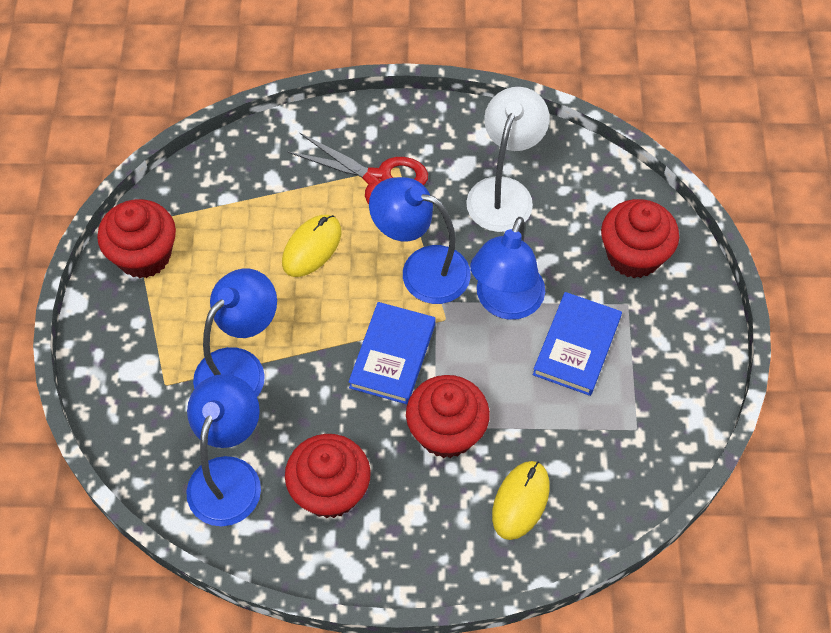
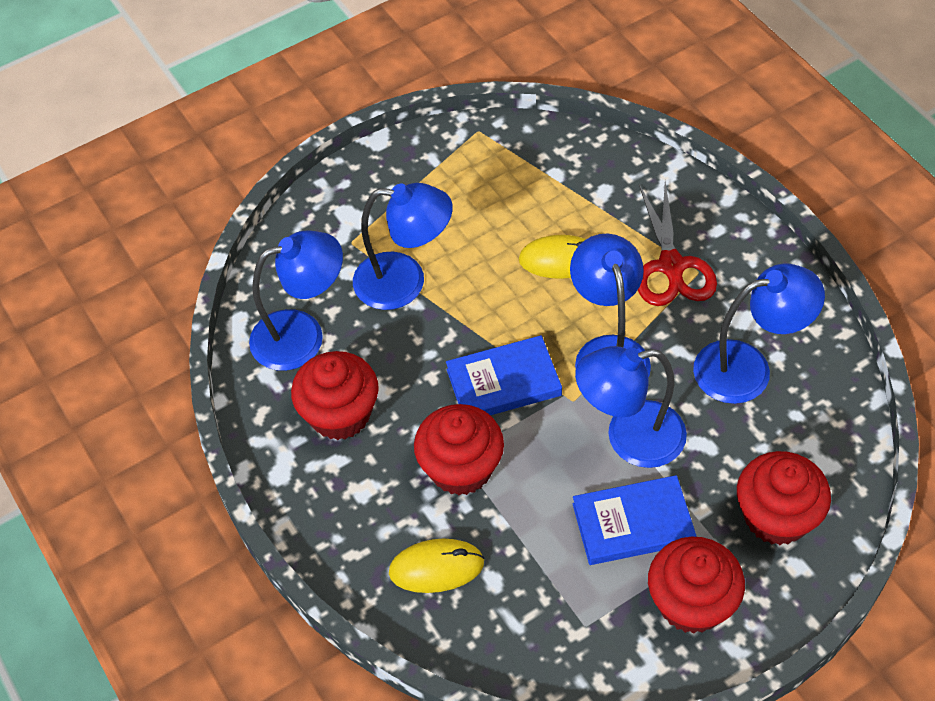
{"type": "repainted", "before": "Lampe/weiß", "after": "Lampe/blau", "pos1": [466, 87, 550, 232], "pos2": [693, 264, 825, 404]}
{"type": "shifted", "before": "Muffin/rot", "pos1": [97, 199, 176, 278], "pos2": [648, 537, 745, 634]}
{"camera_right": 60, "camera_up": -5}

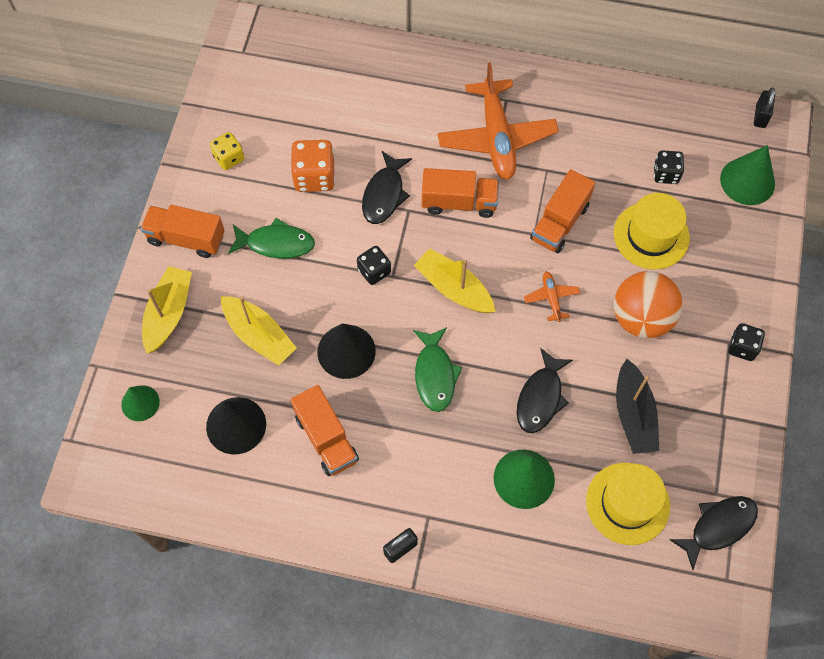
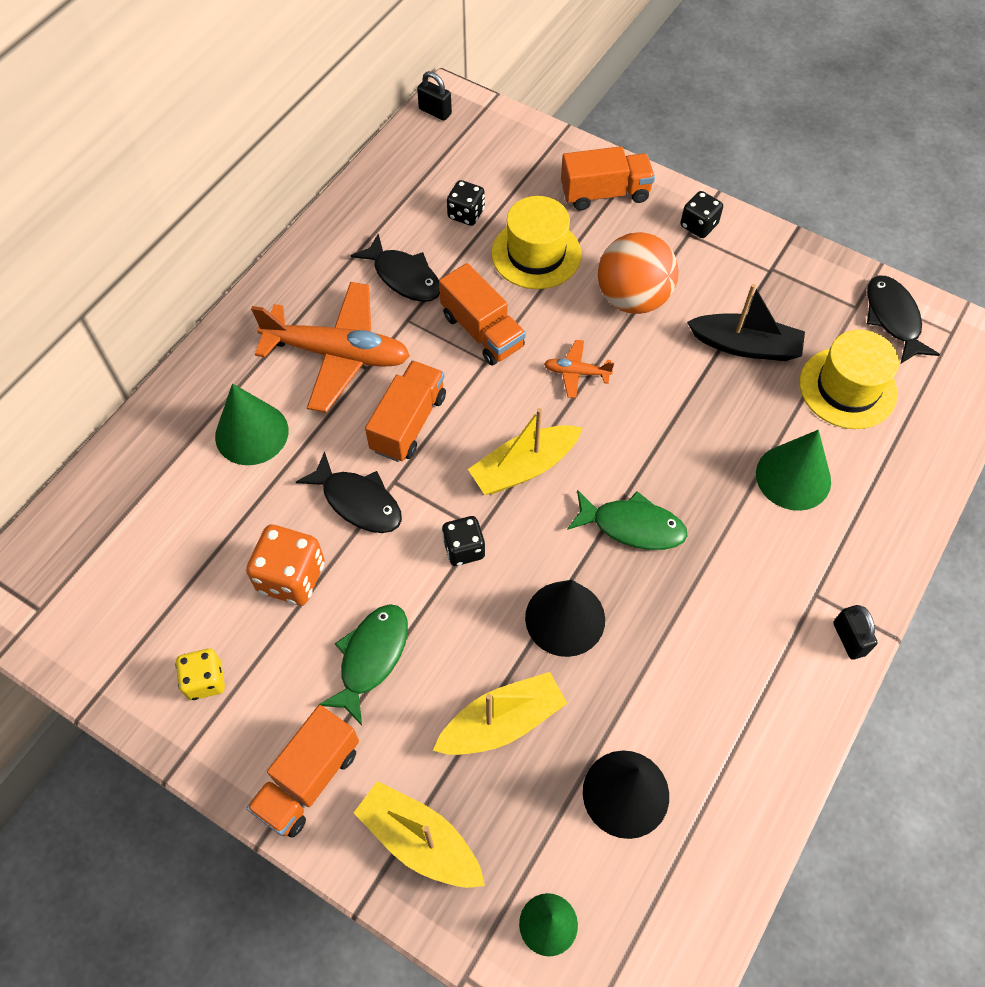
{"type": "shifted", "before": "Kegel/grün", "pos1": [720, 145, 775, 205], "pos2": [215, 383, 288, 465]}
{"type": "shifted", "before": "Fisch/schwarz", "pos1": [517, 348, 573, 433], "pos2": [350, 234, 440, 302]}
{"type": "shifted", "before": "Lastwagen/orange", "pos1": [291, 385, 359, 476], "pos2": [561, 146, 655, 211]}
{"camera_right": -70, "camera_up": -5}

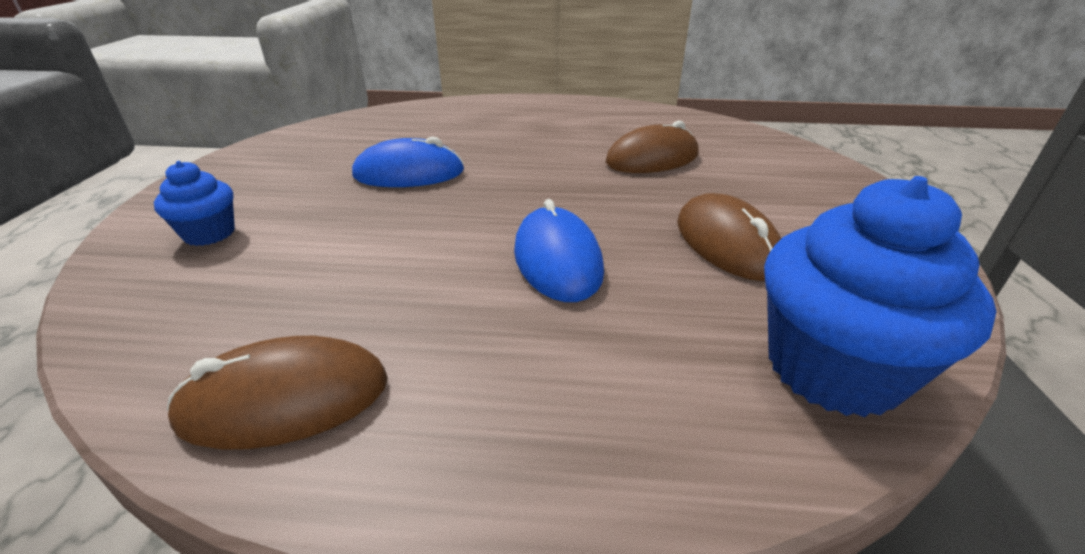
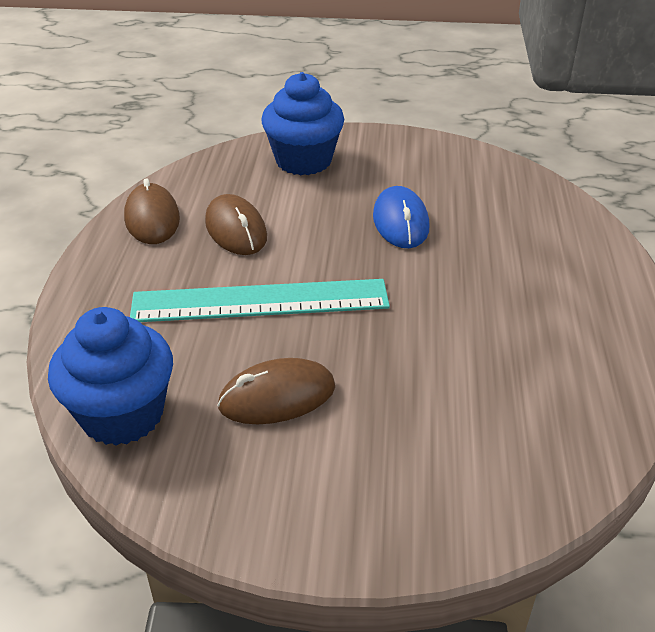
{"type": "shifted", "before": "Computermaus/braun", "pos1": [606, 120, 699, 173], "pos2": [205, 194, 267, 255]}
{"type": "scaled", "before": "Muffin/blau", "pos1": [154, 161, 235, 246], "pos2": [261, 72, 344, 175], "scale": 1.91}
{"type": "swapped", "before": "Computermaus/blau", "after": "Lineal/türkis", "pos1": [514, 199, 604, 302], "pos2": [130, 279, 390, 322]}
{"camera_right": 90, "camera_up": 5}

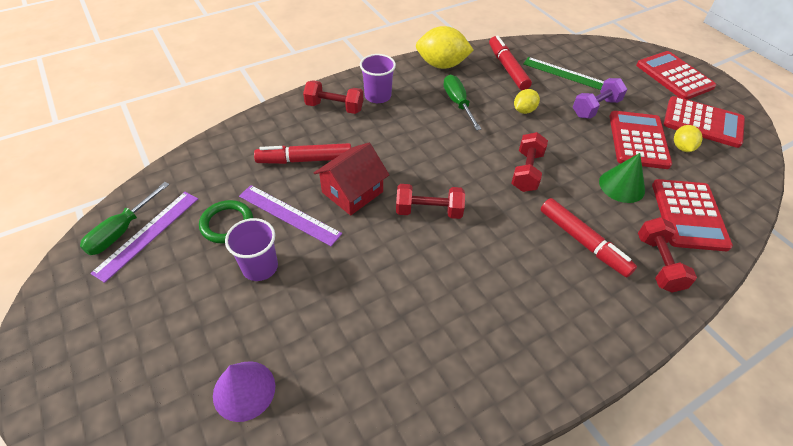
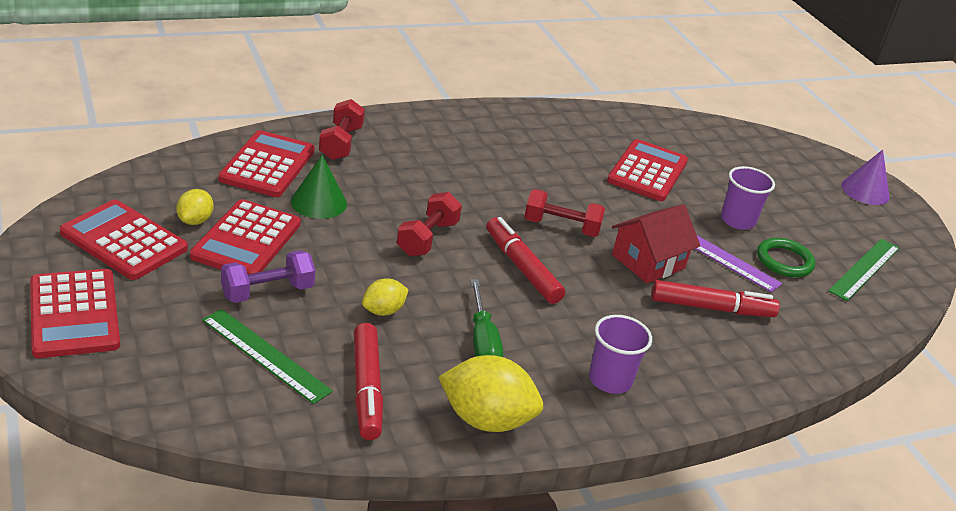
{"type": "gone", "before": "Hantel/rot", "pos1": [303, 80, 363, 114]}
{"type": "gone", "before": "Schraubenzieher/grün", "pos1": [80, 182, 169, 255]}
{"type": "repainted", "before": "Lineal/lila", "after": "Lineal/grün", "pos1": [90, 192, 198, 283], "pos2": [828, 239, 899, 301]}
{"type": "shifted", "before": "Filzstift/rot", "pos1": [541, 198, 637, 277], "pos2": [486, 217, 565, 304]}
{"type": "shifted", "before": "Kegel/lila", "pos1": [213, 361, 275, 422], "pos2": [841, 150, 889, 205]}
{"type": "new", "after": "Taschenrechner/rot", "pos2": [607, 139, 688, 201]}
{"camera_right": -175, "camera_up": -15}

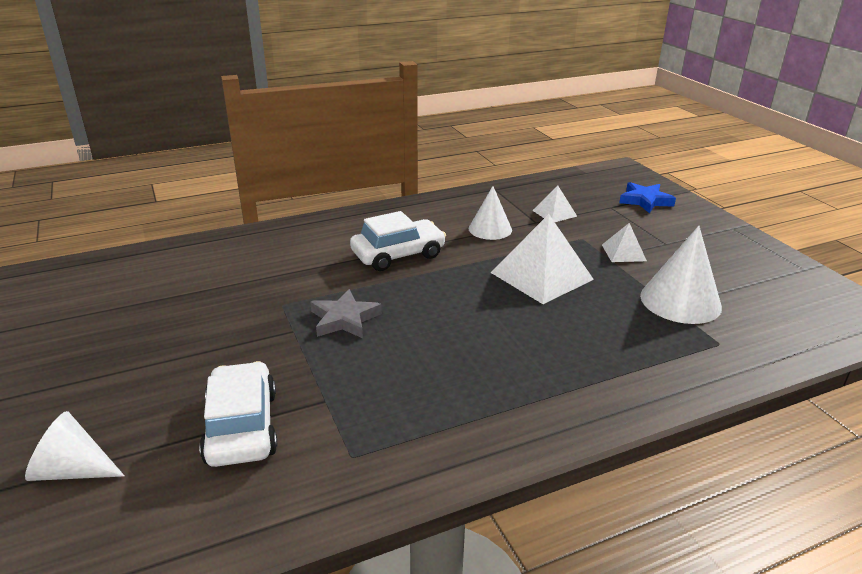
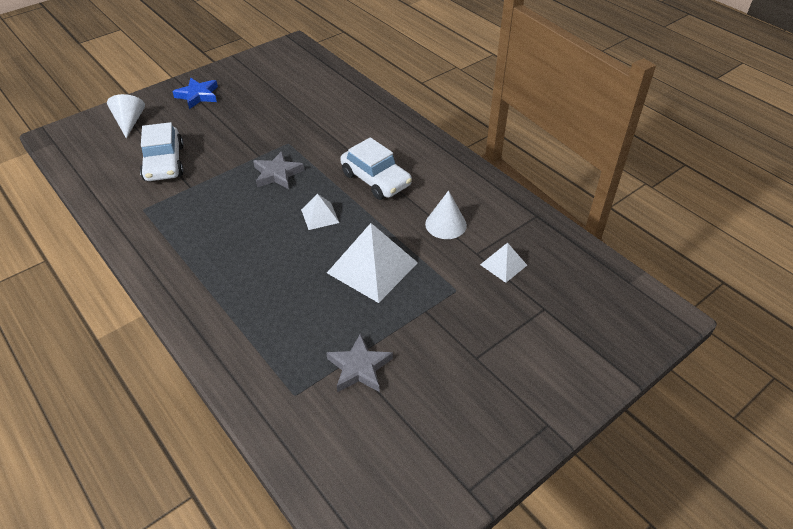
{"type": "shifted", "before": "Stern/blau", "pos1": [619, 182, 676, 213], "pos2": [172, 78, 218, 109]}
{"type": "shifted", "before": "Pyramide/weiß", "pos1": [602, 223, 647, 262], "pos2": [301, 194, 339, 230]}
{"type": "swapped", "before": "Kegel/weiß", "after": "Stern/grau", "pos1": [640, 226, 722, 324], "pos2": [326, 333, 393, 392]}
{"type": "rotated", "before": "Auto/weiß", "pos1": [199, 361, 277, 467], "pos2": [140, 122, 184, 181], "turn": 105}
{"camera_right": 75, "camera_up": 15}

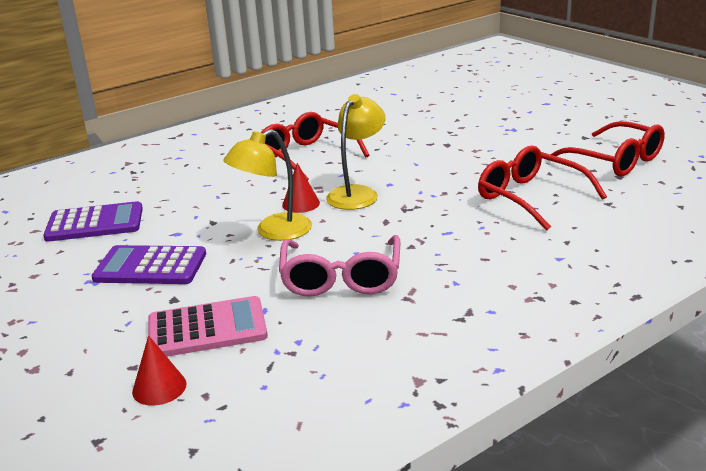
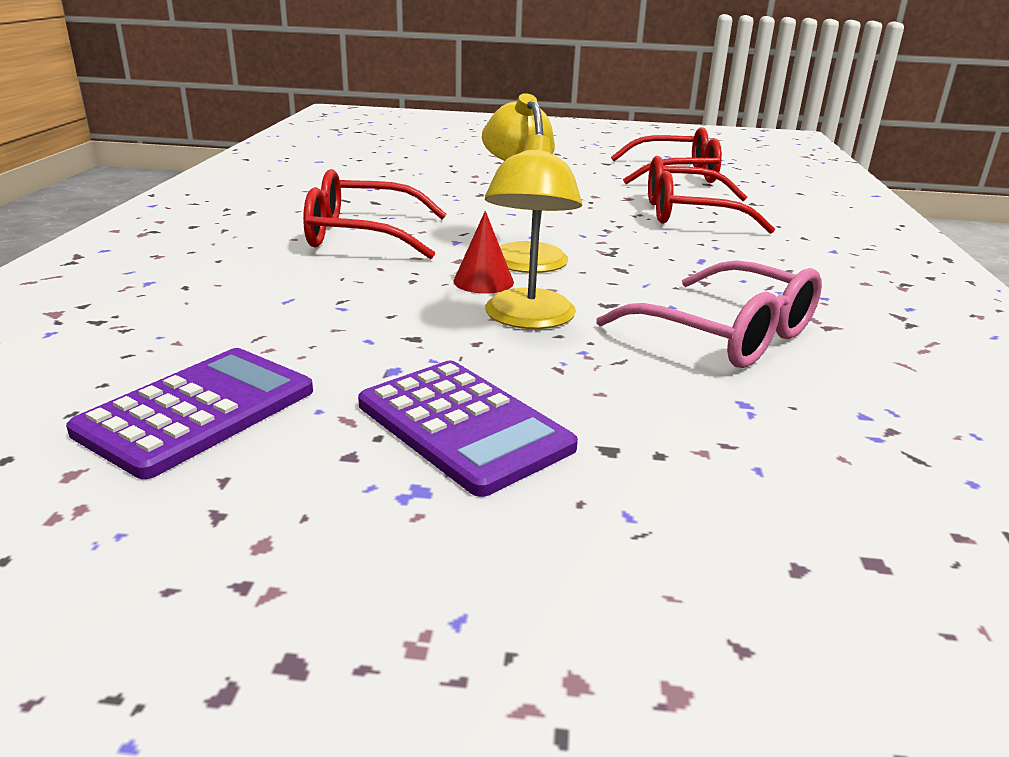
{"type": "rotated", "before": "Taschenrechner/lila", "pos1": [91, 245, 206, 284], "pos2": [358, 361, 578, 497], "turn": -90}
{"type": "gone", "before": "Taschenrechner/rosa", "pos1": [148, 296, 268, 357]}
{"type": "gone", "before": "Kegel/rot", "pos1": [132, 335, 187, 406]}
{"camera_right": -50, "camera_up": 0}

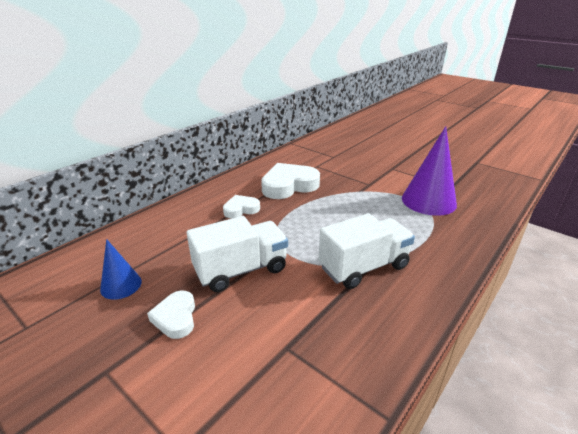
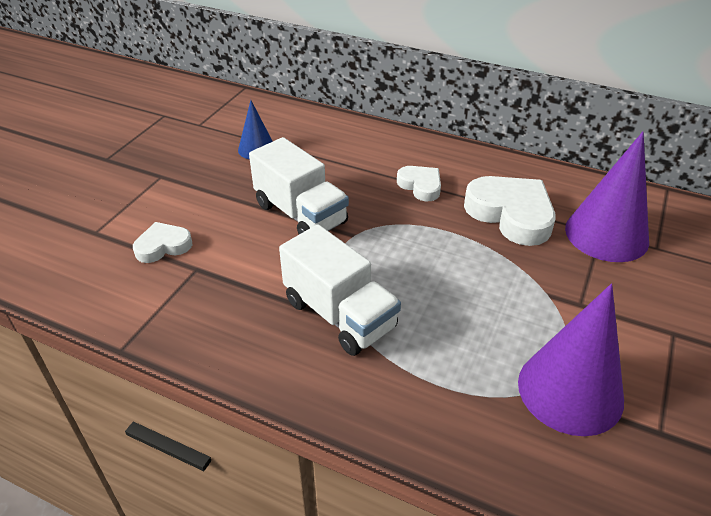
{"type": "shifted", "before": "Herz/weiß", "pos1": [147, 291, 195, 339], "pos2": [133, 222, 192, 263]}
{"type": "new", "after": "Kegel/lila", "pos2": [565, 131, 649, 262]}
{"camera_right": 75, "camera_up": 10}

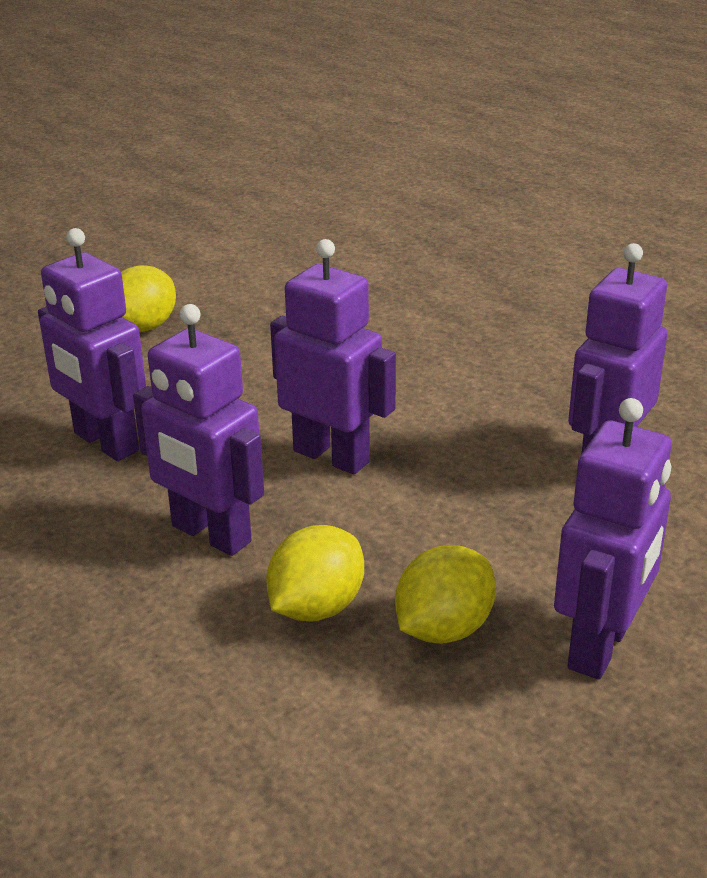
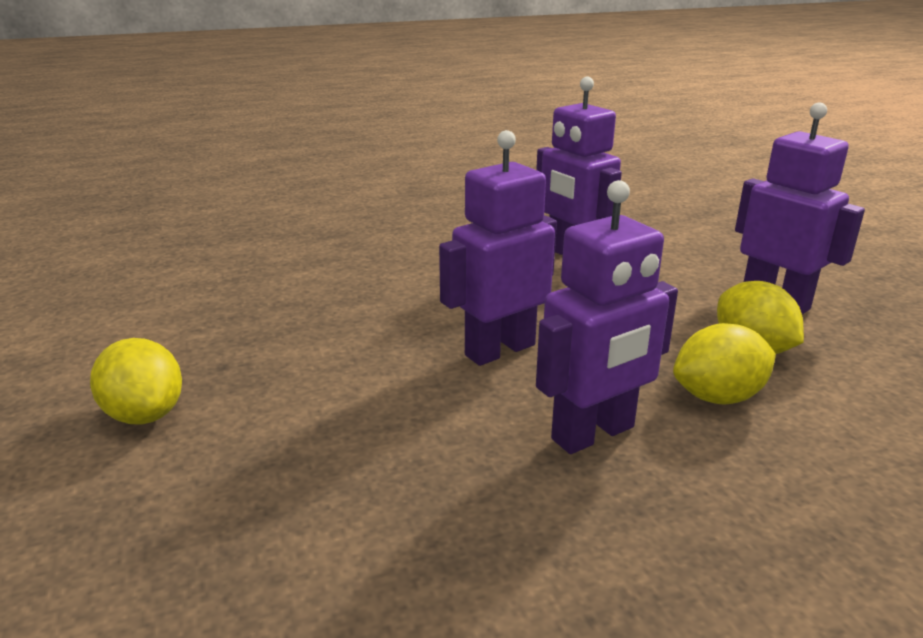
{"type": "gone", "before": "Roboter/lila", "pos1": [38, 228, 146, 461]}
{"type": "rotated", "before": "Zitrone/gelb", "pos1": [266, 525, 364, 622], "pos2": [673, 323, 776, 404], "turn": -75}
{"camera_right": -70, "camera_up": -5}

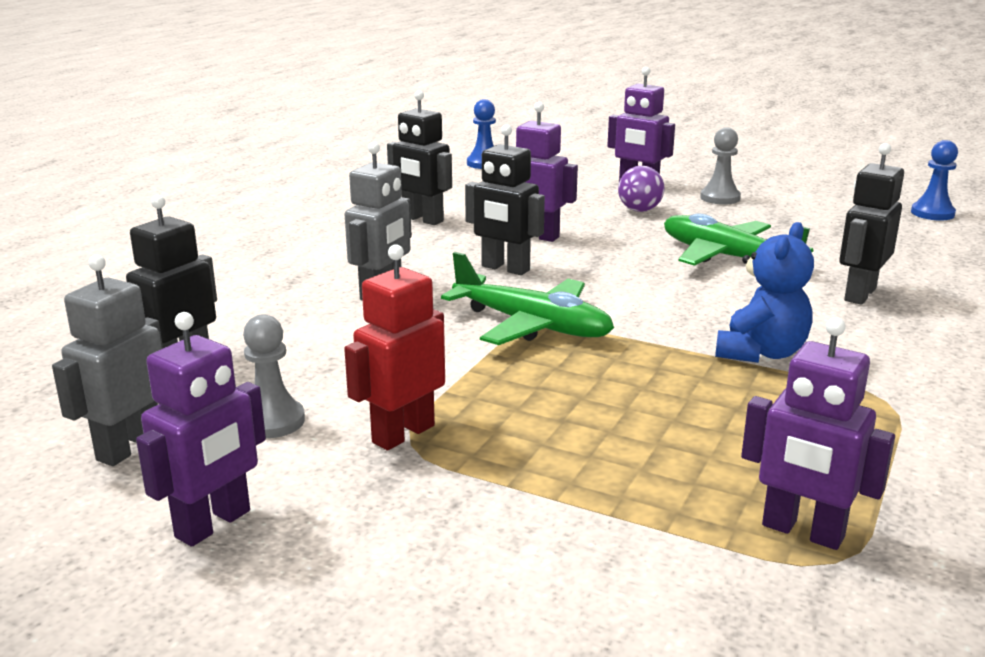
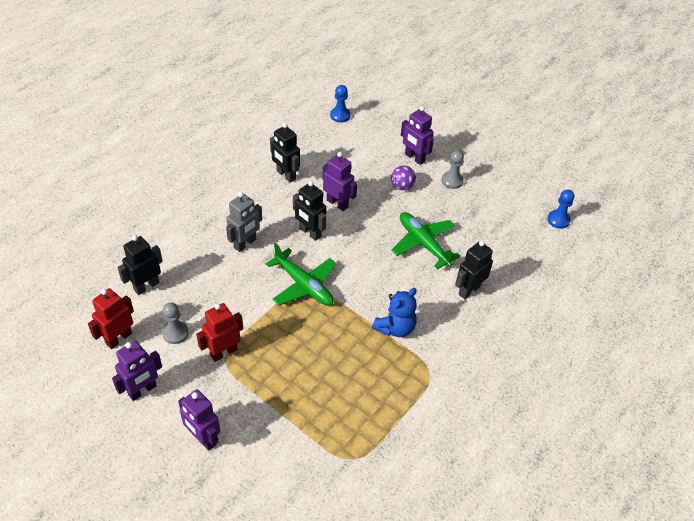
{"type": "repainted", "before": "Roboter/grau", "after": "Roboter/rot", "pos1": [52, 255, 163, 466], "pos2": [88, 288, 134, 349]}
{"type": "shifted", "before": "Roboter/lila", "pos1": [741, 317, 895, 550], "pos2": [178, 389, 220, 451]}
{"camera_right": 10, "camera_up": 25}

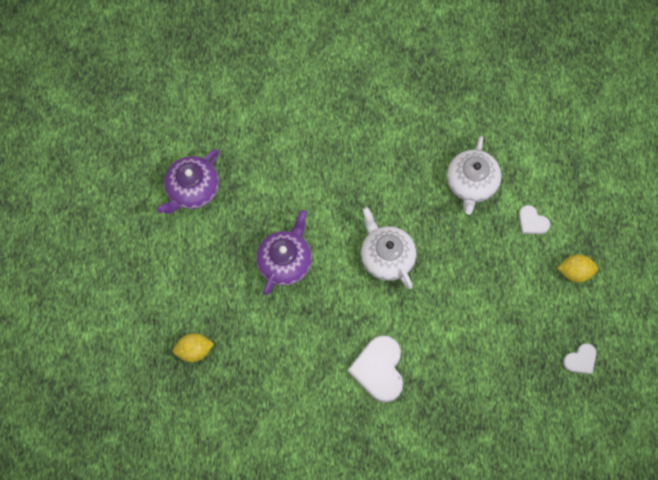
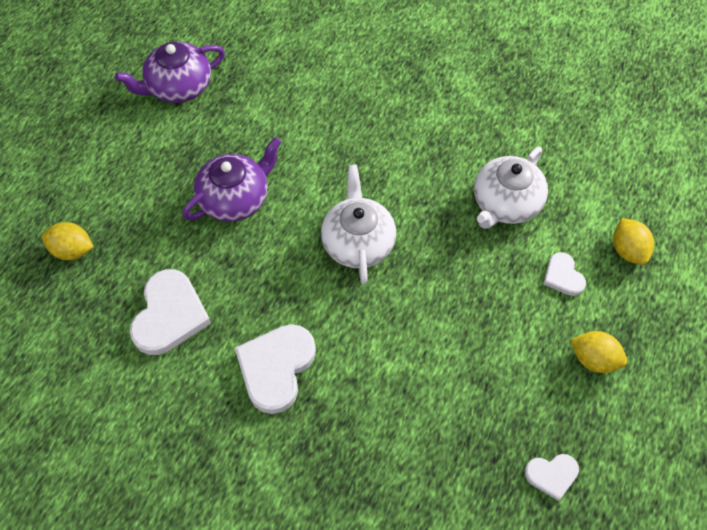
{"type": "new", "after": "Zitrone/gelb", "pos2": [613, 218, 654, 265]}
{"type": "new", "after": "Herz/weiß", "pos2": [130, 269, 211, 355]}
{"camera_right": 25, "camera_up": -10}

